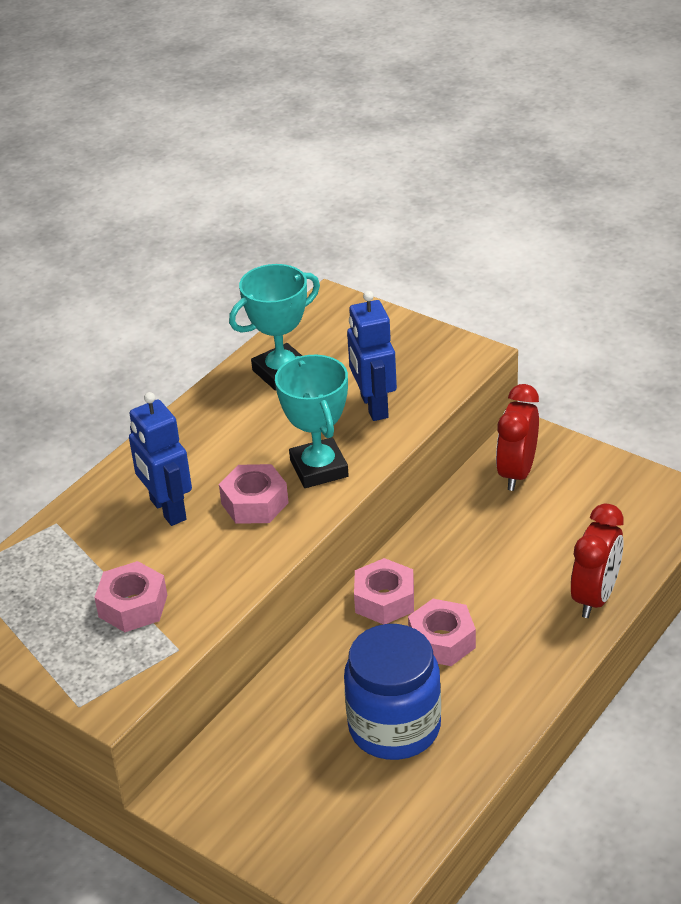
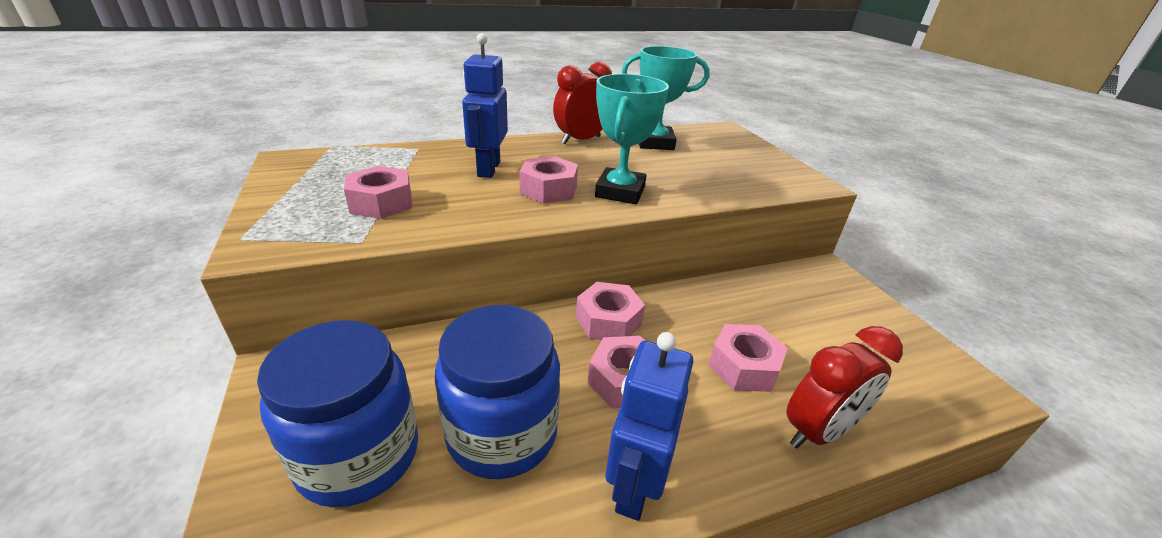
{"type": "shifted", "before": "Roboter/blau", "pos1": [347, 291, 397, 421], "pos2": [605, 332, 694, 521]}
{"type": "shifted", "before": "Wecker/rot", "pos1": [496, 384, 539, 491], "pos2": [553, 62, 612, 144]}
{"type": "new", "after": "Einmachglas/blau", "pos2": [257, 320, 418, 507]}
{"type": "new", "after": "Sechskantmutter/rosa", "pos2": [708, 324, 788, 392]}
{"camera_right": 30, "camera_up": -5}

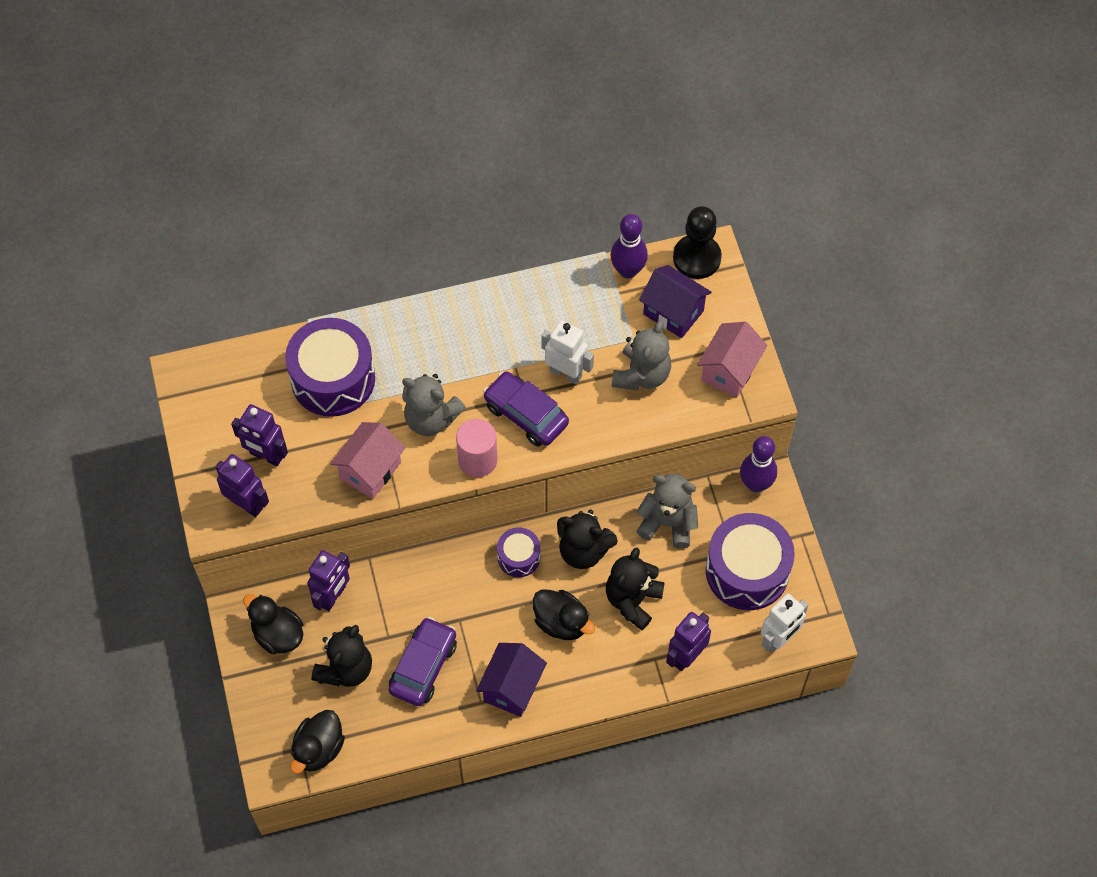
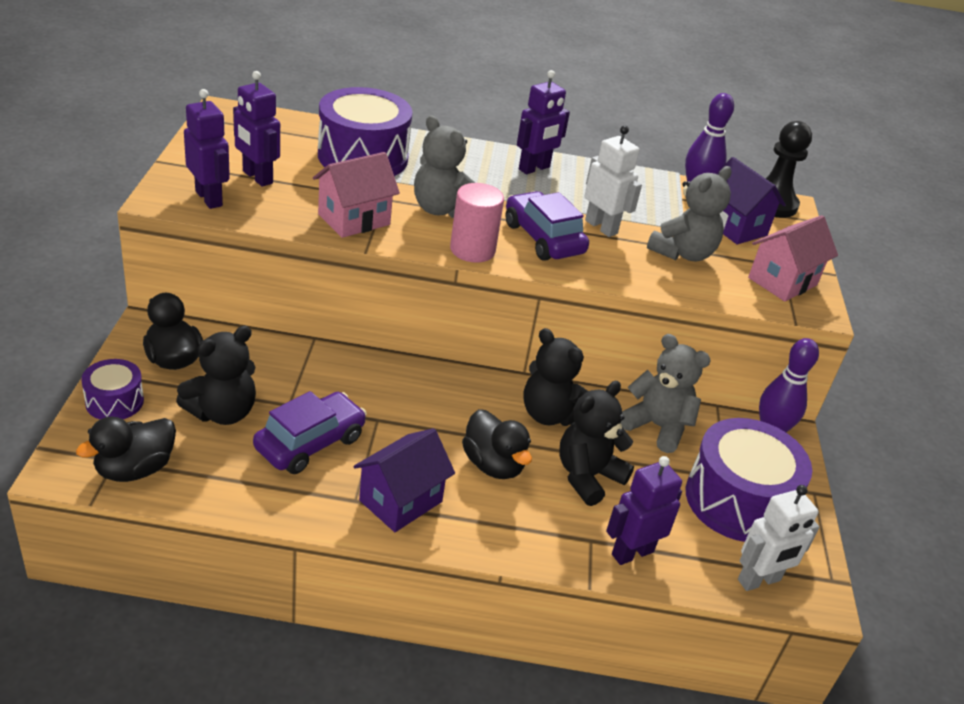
{"type": "shifted", "before": "Trommel/lila", "pos1": [497, 527, 540, 577], "pos2": [81, 359, 144, 419]}
{"type": "shifted", "before": "Roboter/lila", "pos1": [307, 550, 350, 611], "pos2": [517, 70, 570, 174]}
{"camera_right": 15, "camera_up": -25}

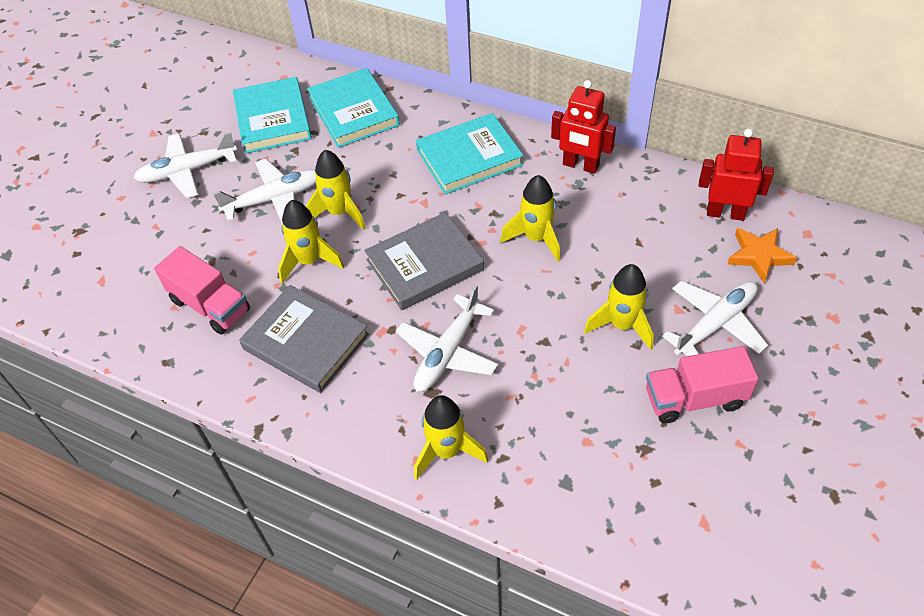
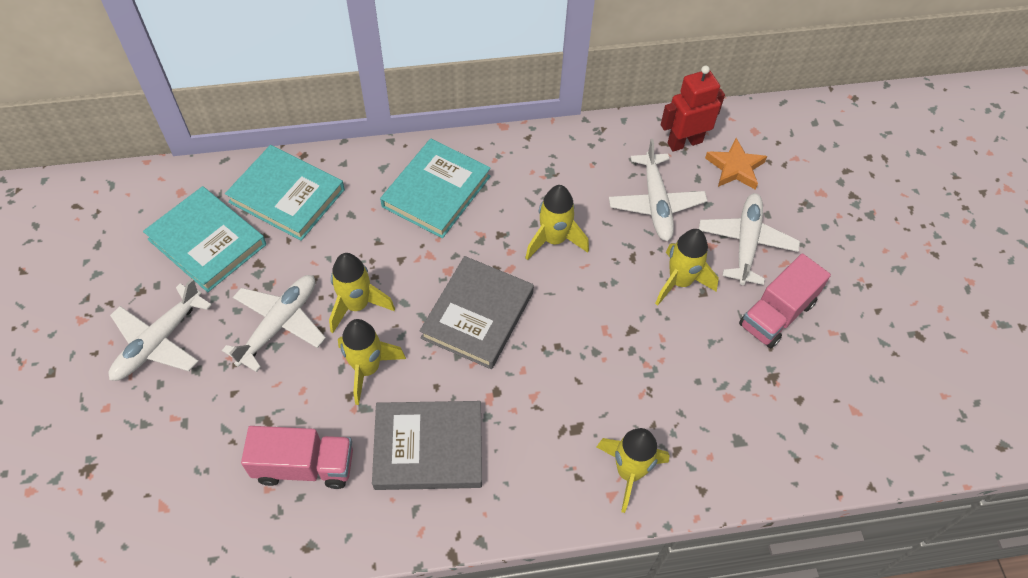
{"type": "gone", "before": "Roboter/rot", "pos1": [551, 80, 616, 174]}
{"type": "shifted", "before": "Flugzeug/weiß", "pos1": [396, 285, 498, 392], "pos2": [609, 139, 707, 241]}
{"camera_right": -40, "camera_up": 5}

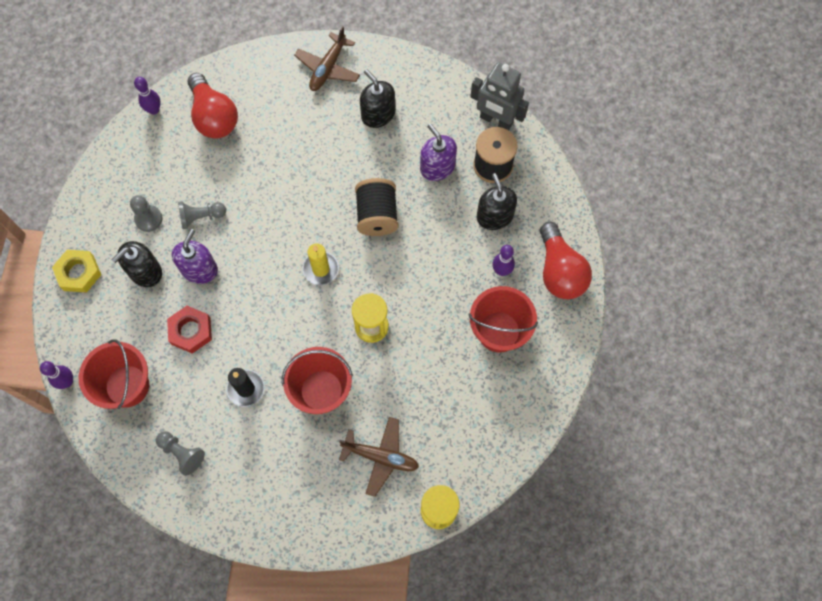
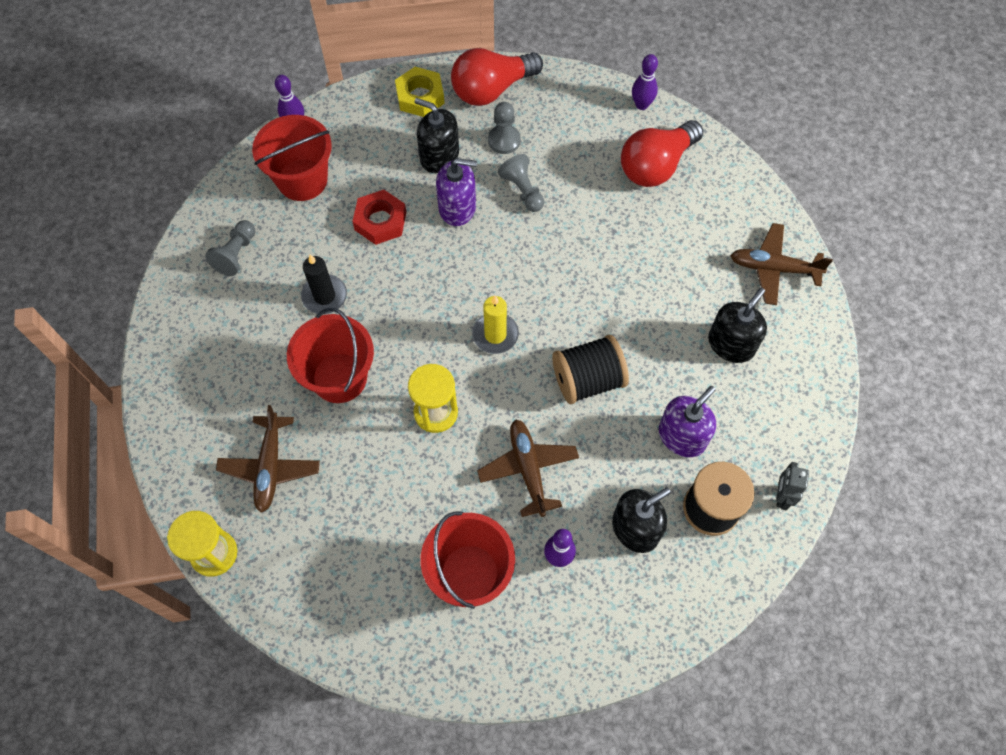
{"type": "scaled", "before": "Roboter/grau", "pos1": [470, 62, 529, 130], "pos2": [776, 462, 809, 511], "scale": 0.52}
{"type": "shifted", "before": "Glühbirne/rot", "pos1": [540, 222, 592, 299], "pos2": [451, 48, 543, 106]}
{"type": "new", "after": "Flugzeug/braun", "pos2": [477, 420, 579, 517]}
{"camera_right": 75, "camera_up": -5}

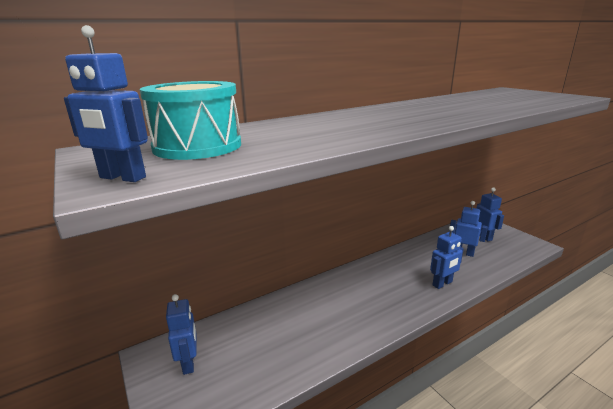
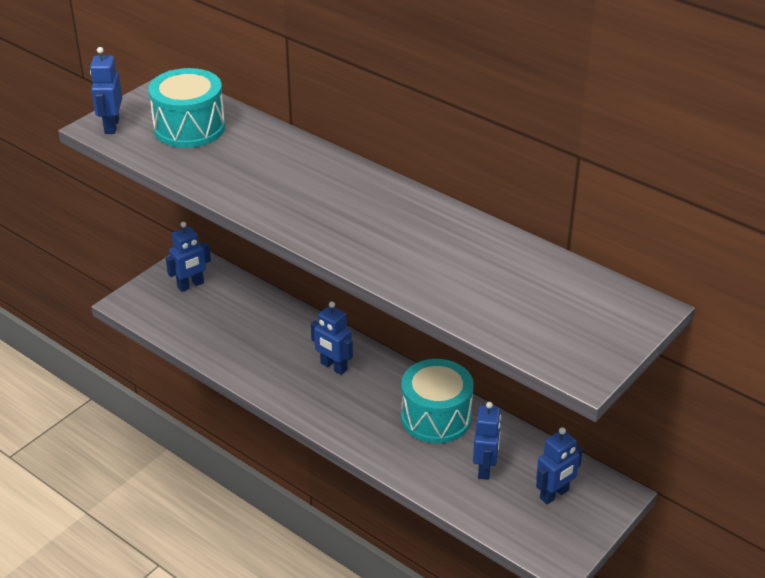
{"type": "shifted", "before": "Roboter/blau", "pos1": [430, 226, 464, 289], "pos2": [311, 301, 353, 375]}
{"type": "new", "after": "Trommel/türkis", "pos2": [401, 359, 474, 443]}
{"camera_right": 70, "camera_up": 15}

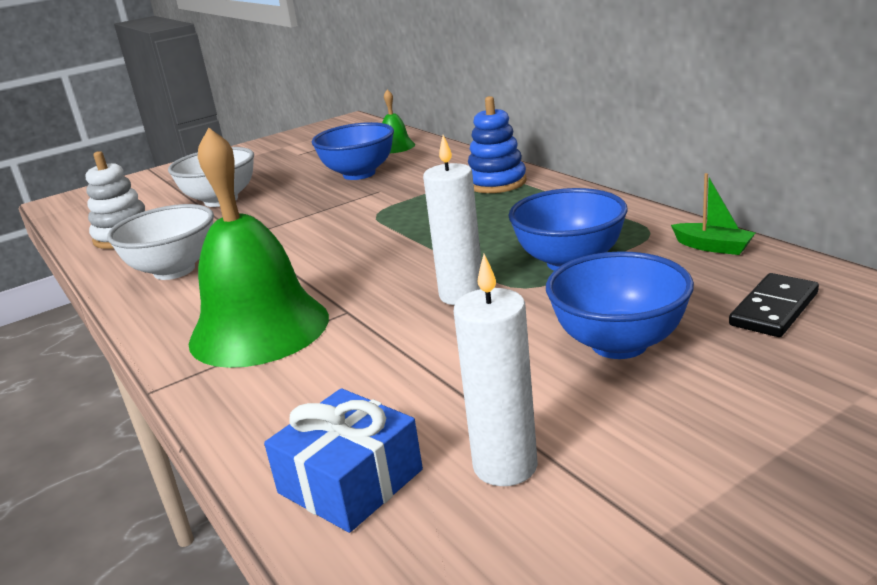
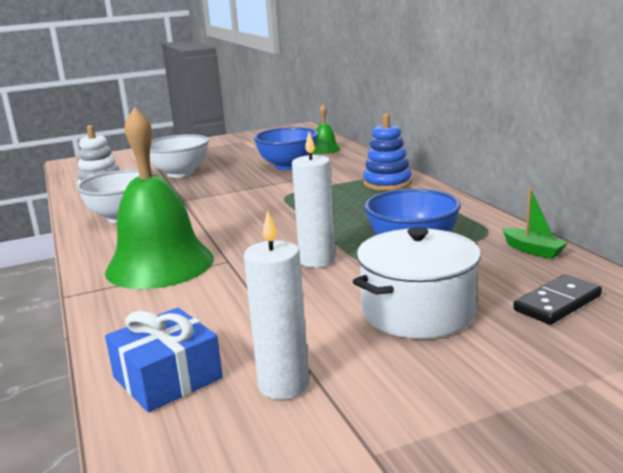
{"type": "swapped", "before": "Schüssel/blau", "after": "Kochtopf/weiß", "pos1": [546, 251, 694, 359], "pos2": [353, 227, 481, 339]}
{"camera_right": 10, "camera_up": -5}

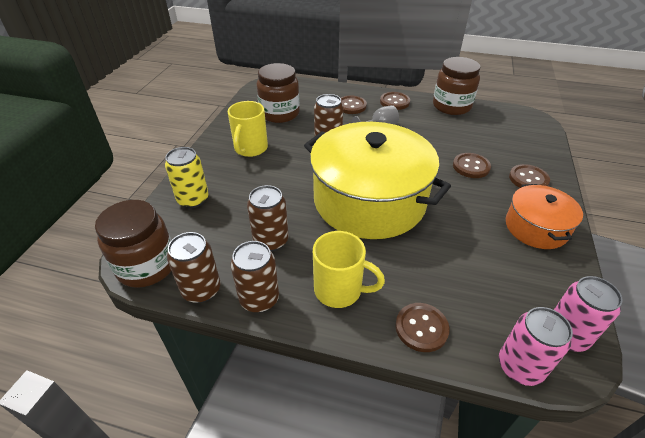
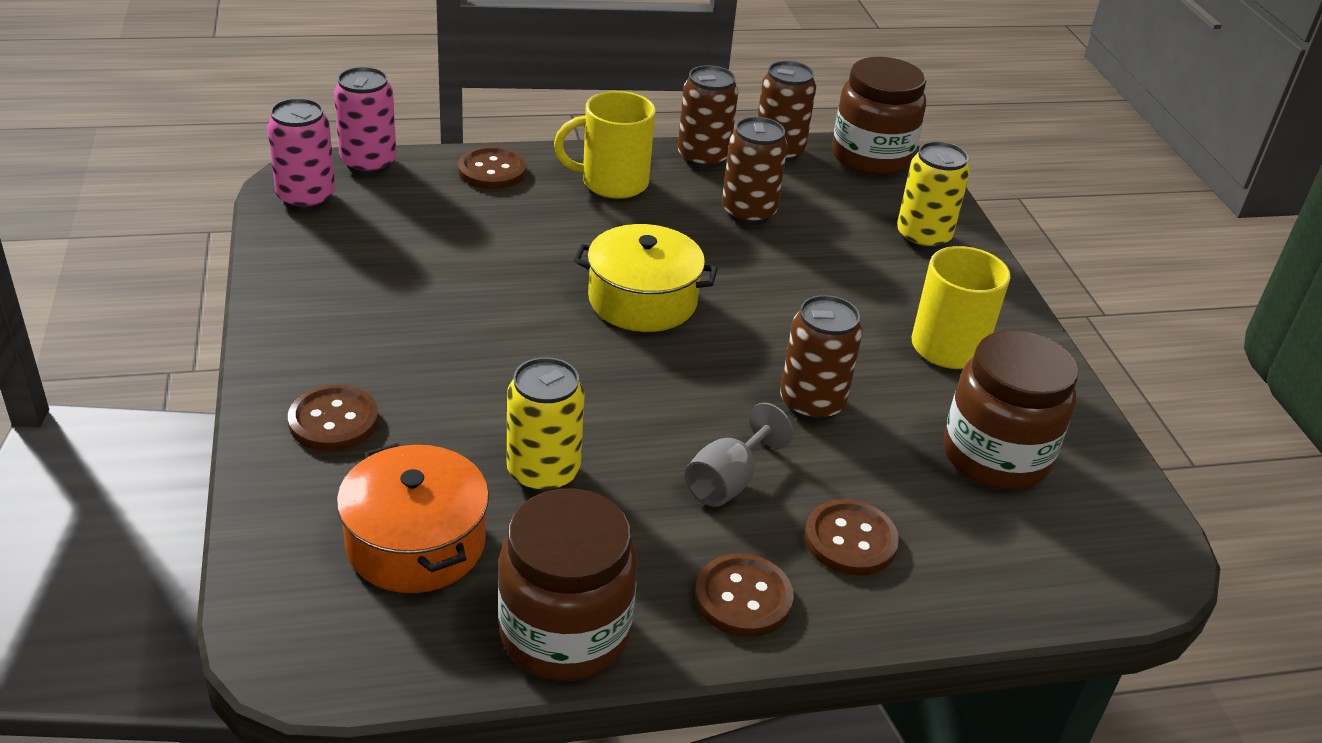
{"type": "scaled", "before": "Kochtopf/gelb", "pos1": [304, 122, 451, 239], "pos2": [574, 224, 718, 332], "scale": 0.51}
{"type": "gone", "before": "Knopf/braun", "pos1": [453, 153, 491, 178]}
{"type": "shifted", "before": "Kochtopf/orange", "pos1": [506, 184, 583, 249], "pos2": [337, 443, 489, 593]}
{"type": "new", "after": "Dose/gelb", "pos2": [507, 357, 585, 493]}
{"camera_right": 150, "camera_up": -5}

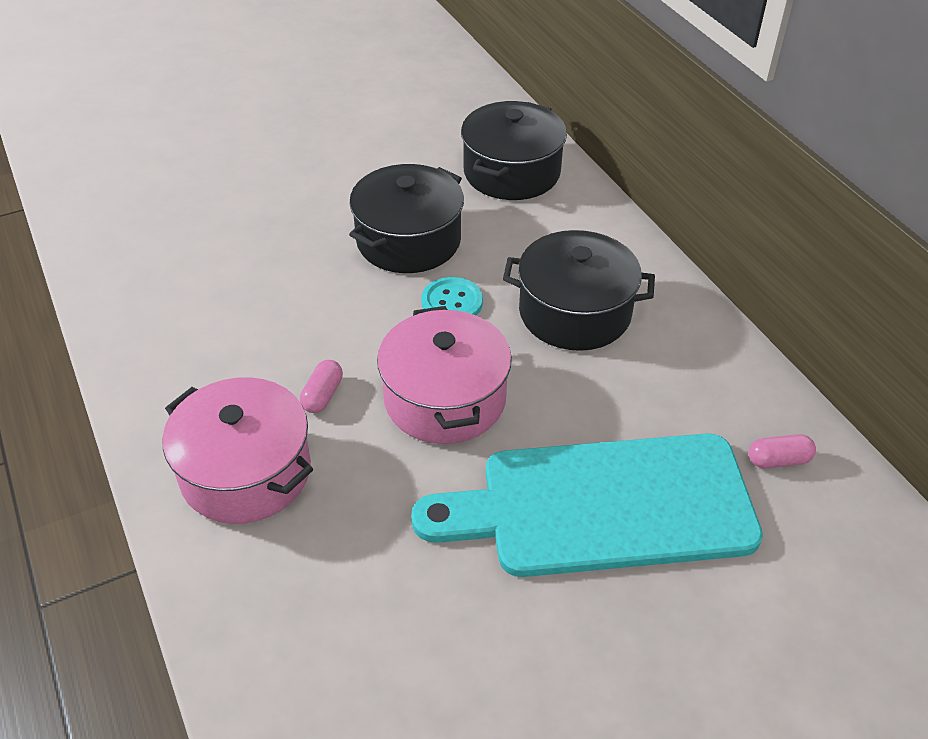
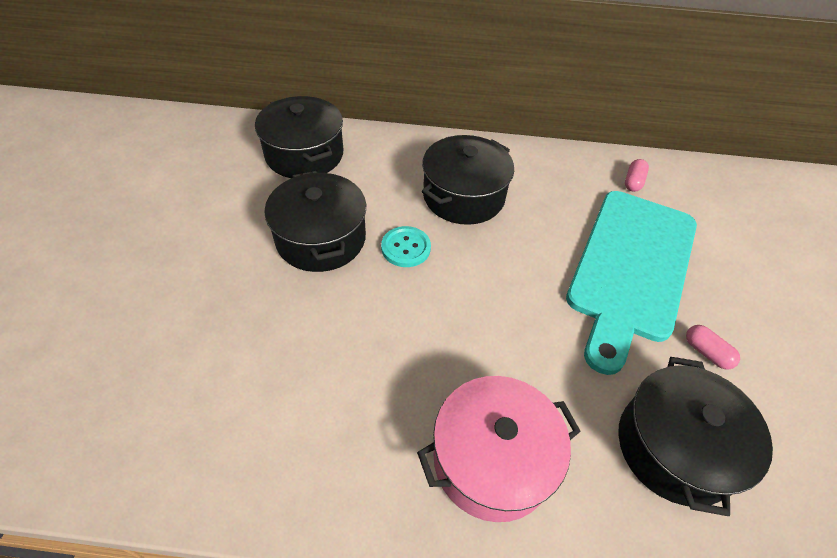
{"type": "gone", "before": "Kochtopf/rosa", "pos1": [377, 306, 512, 444]}
{"type": "shifted", "before": "Kapsel/rosa", "pos1": [300, 360, 343, 413], "pos2": [686, 325, 740, 369]}
{"type": "new", "after": "Kochtopf/schwarz", "pos2": [618, 357, 773, 516]}
{"camera_right": -60, "camera_up": 5}

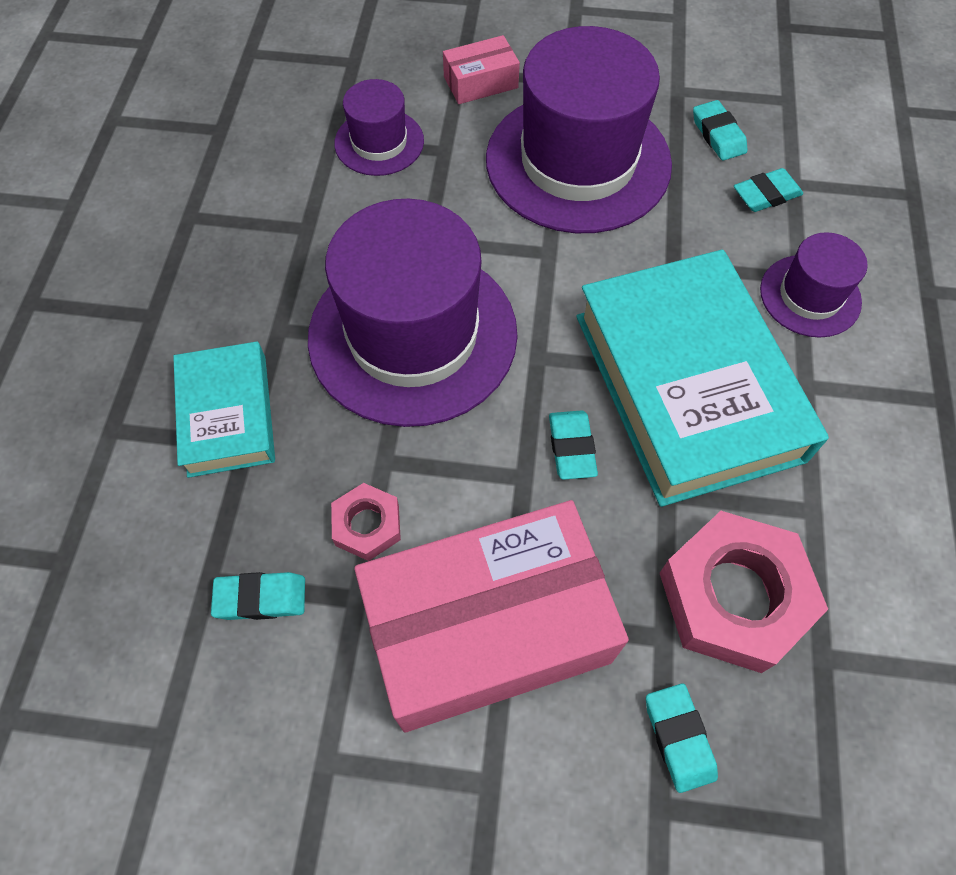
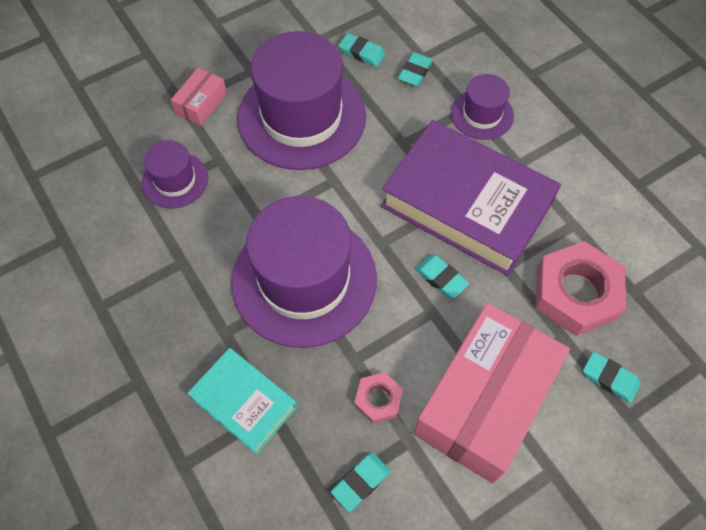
{"type": "repainted", "before": "Buch/türkis", "after": "Buch/lila", "pos1": [576, 250, 829, 507], "pos2": [381, 120, 561, 276]}
{"camera_right": -40, "camera_up": 0}

